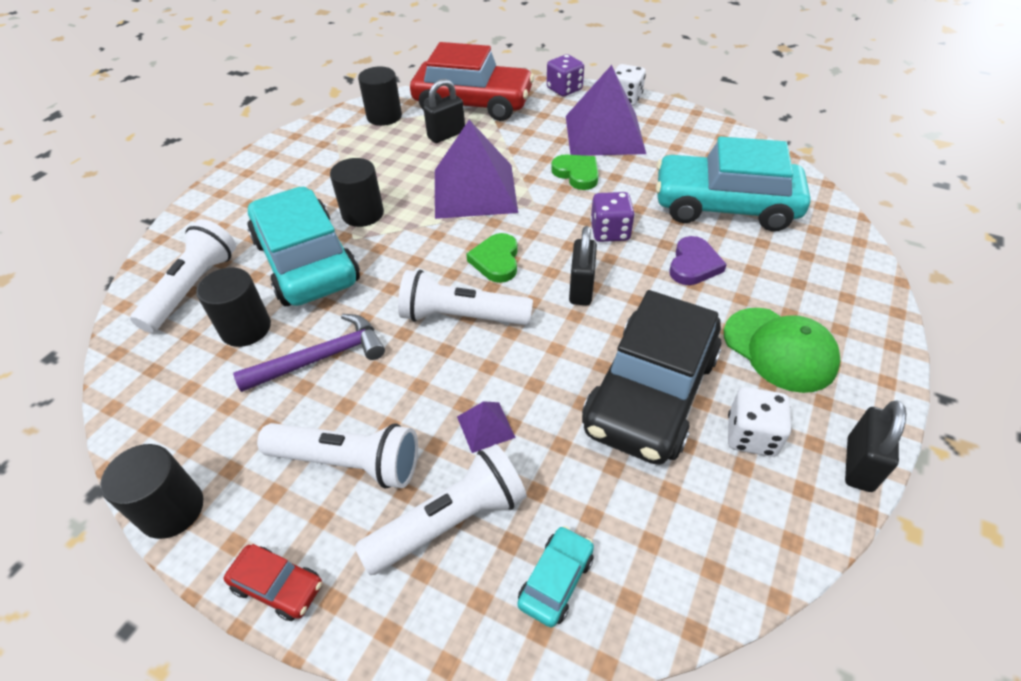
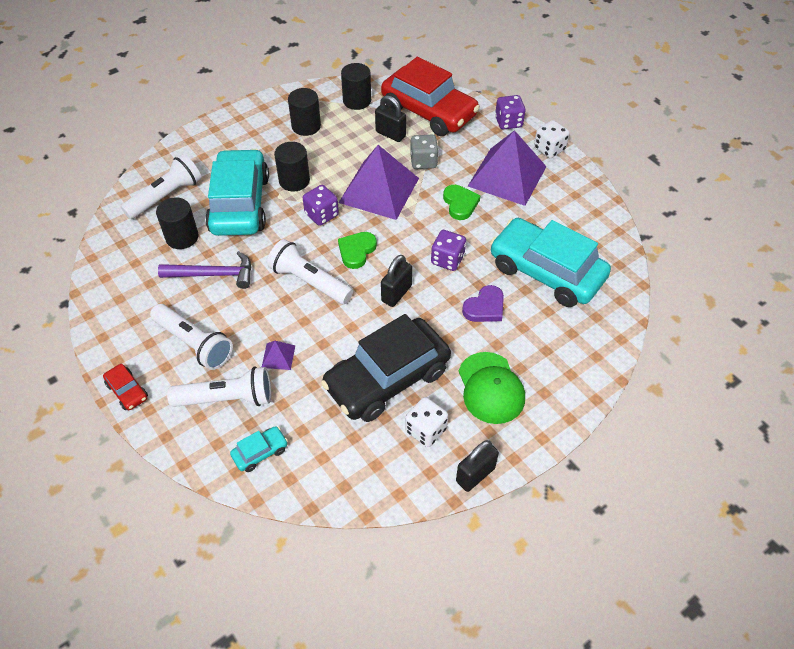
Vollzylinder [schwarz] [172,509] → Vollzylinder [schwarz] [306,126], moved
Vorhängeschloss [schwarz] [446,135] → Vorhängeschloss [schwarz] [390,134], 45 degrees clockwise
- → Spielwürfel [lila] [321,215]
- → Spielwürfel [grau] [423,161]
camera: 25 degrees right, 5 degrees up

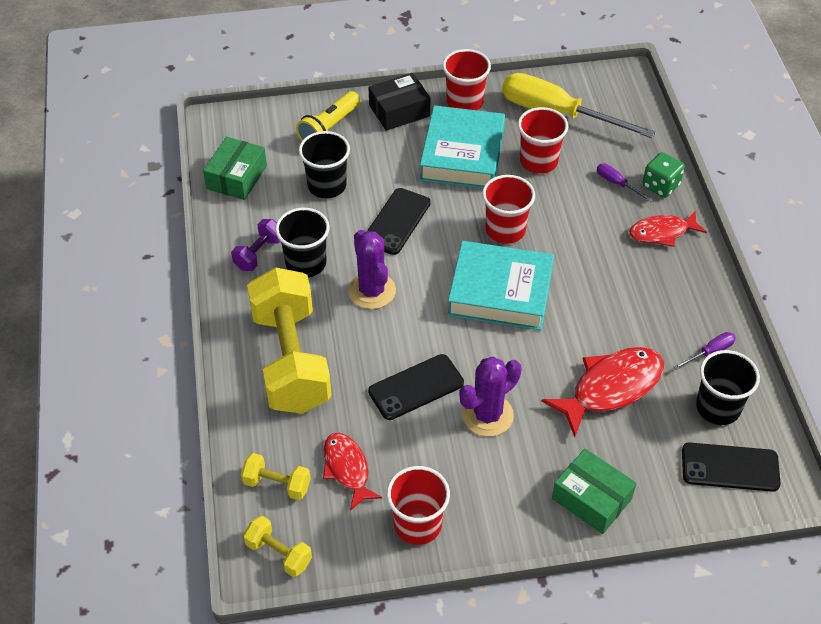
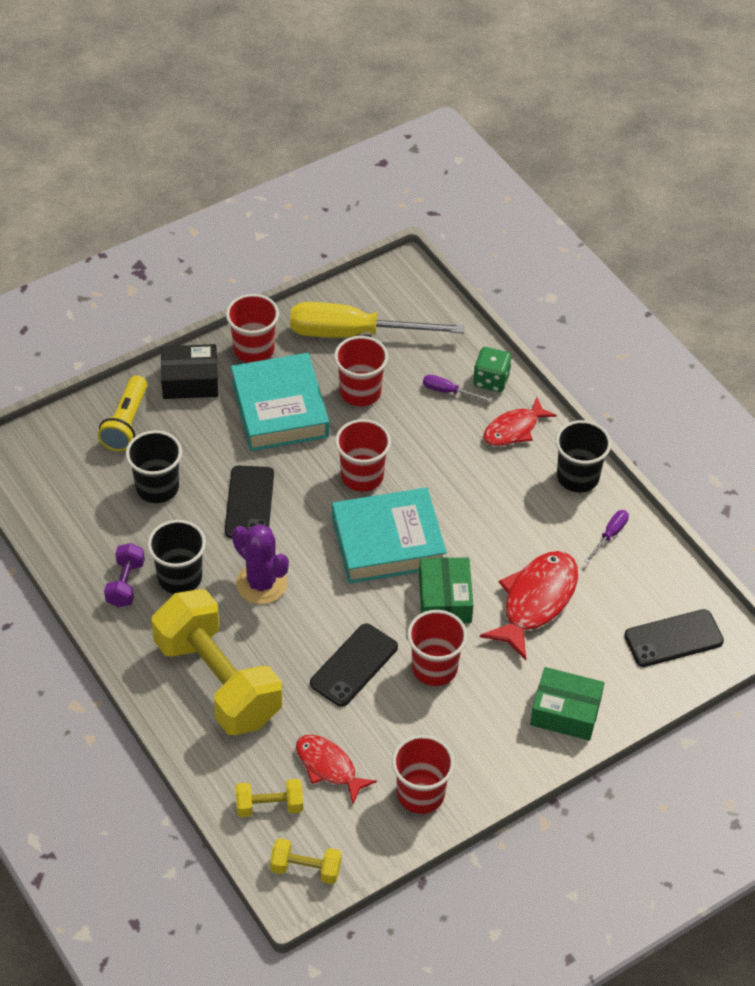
Schachtel [grün] [237,177] → Schachtel [grün] [445,599], moved
Schachtel [schwarz] [399,111] → Schachtel [schwarz] [190,380], 45 degrees clockwise
Kaktus [lila] [487,415] → Becher [rot] [434,668]
Becher [schwarz] [718,408] → Becher [schwarz] [577,477], moved
camera: 25 degrees left, 0 degrees up

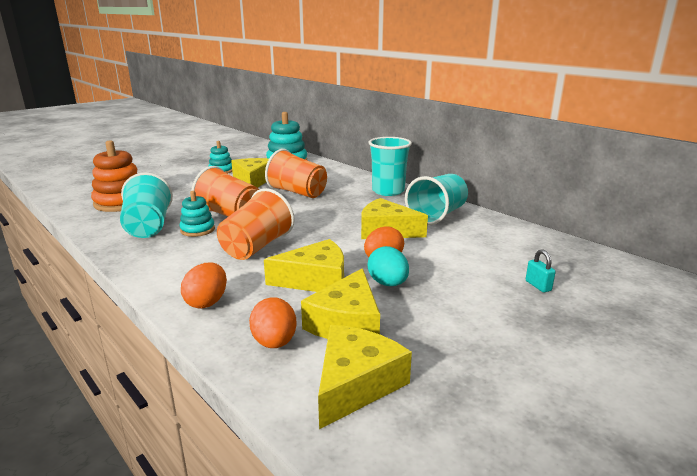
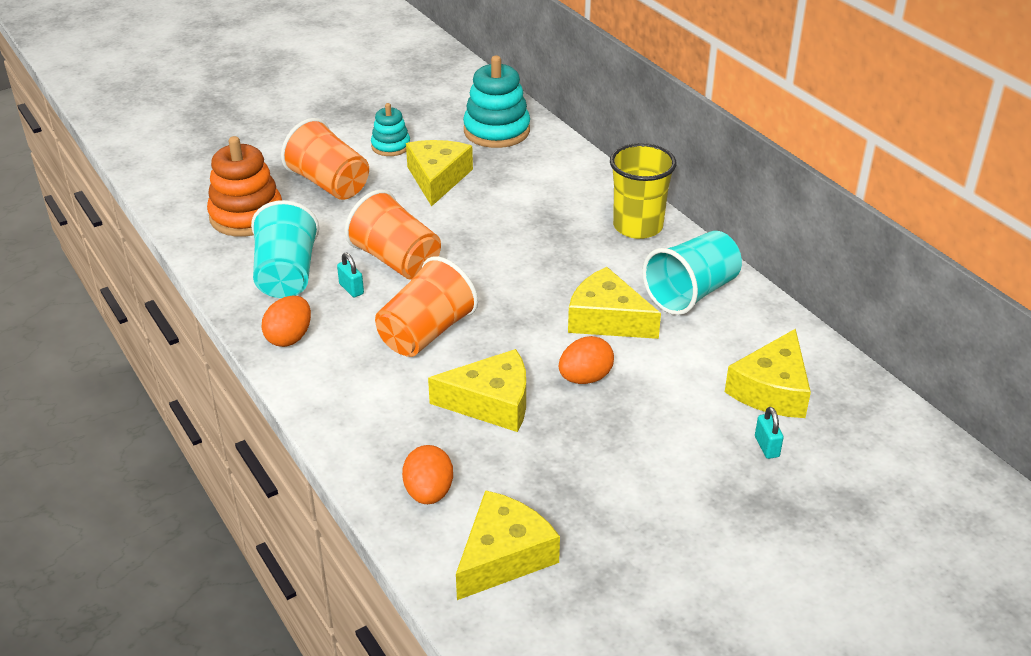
Stapelspielzeug [türkis] [197,230] → Vorhängeschloss [türkis] [351,289]
Ei [orange] [207,302] → Ei [orange] [289,337], moved
Becher [orange] [297,192] → Becher [orange] [329,184], moved
Käse [gelb] [347,322] → Käse [gelb] [772,389], moved
Becher [türkis] [388,191] → Becher [gelb] [638,226]
Ei [türkis] [388,283] → -
camera: 10 degrees right, 15 degrees up

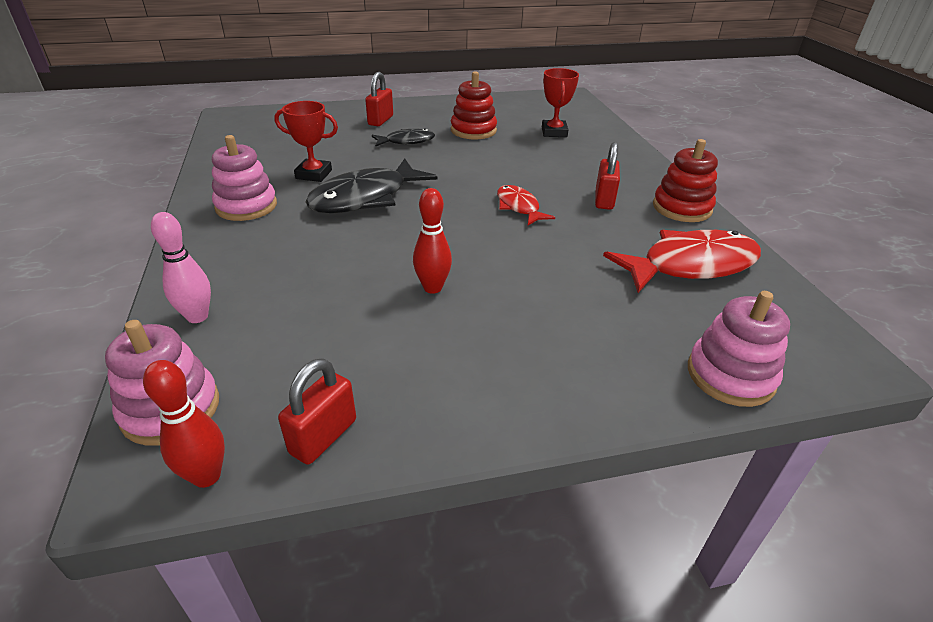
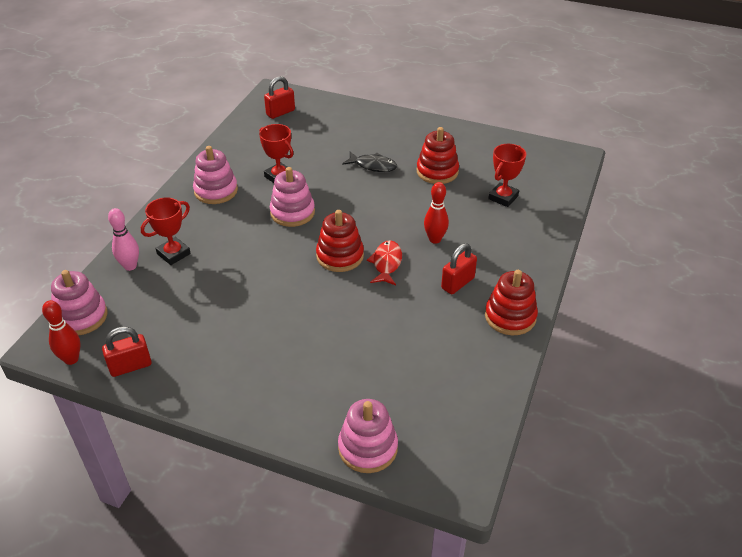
Fisch [schwarz] [365,198] → Stapelspielzeug [rosa] [292,212]
Vorhängeschloss [rot] [380,120] → Vorhängeschloss [rot] [280,112], moved
Bowlingkegel [rot] [432,288] → Bowlingkegel [rot] [435,239], moved
Fisch [rot] [690,265] → -
- → Pokal [rot] [173,254]
- → Stapelspielzeug [rot] [340,256]
camera: 35 degrees right, 5 degrees up

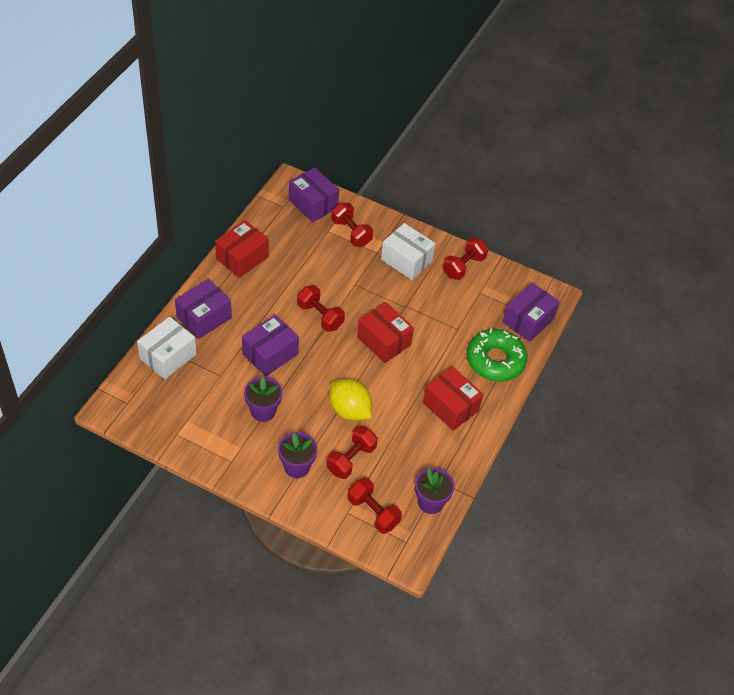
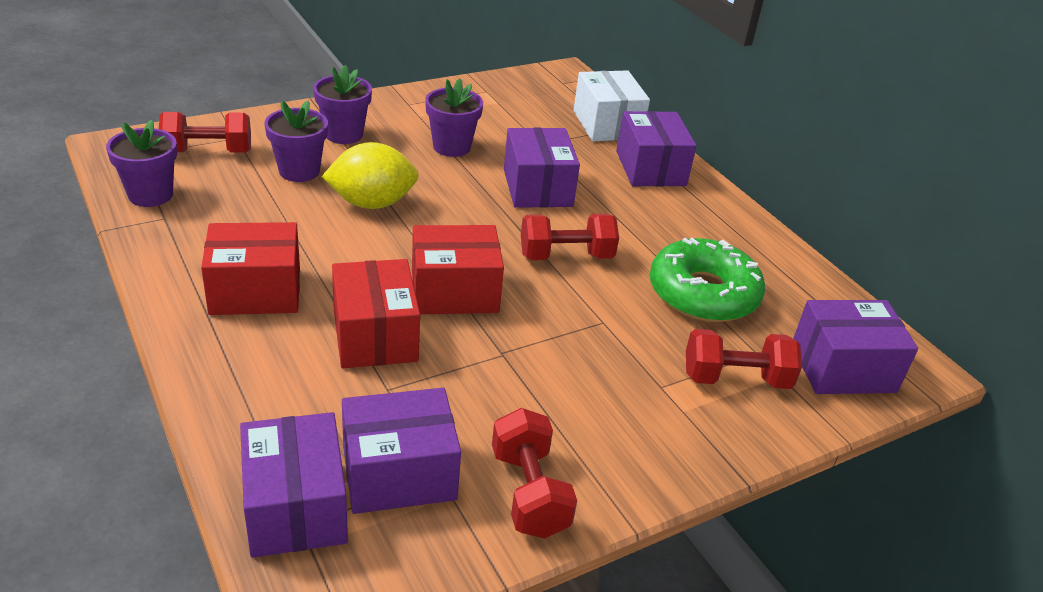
Schachtel [rot] [242,258] → Schachtel [rot] [375,335], moved
Hantel [rot] [351,459] → Blumentopf [lila] [299,171]
Schachtel [weiß] [406,260] → -
Donut [grün] [495,360] → Donut [grün] [703,293], moved
- → Schachtel [lila] [399,473]
camera: 125 degrees right, 15 degrees down

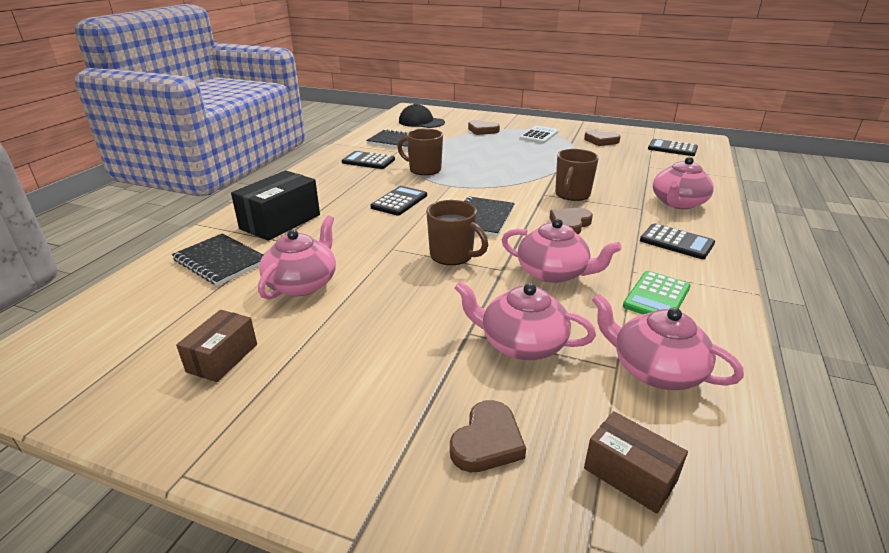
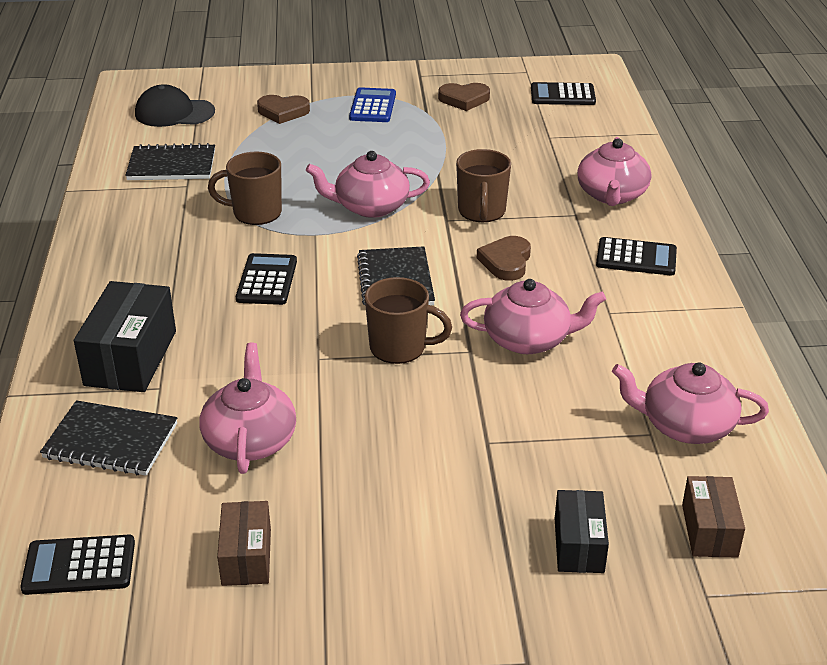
Taschenrechner [schwarz] [368,161] → Taschenrechner [schwarz] [79,566], moved
Herz [braun] [487,442] → Schachtel [schwarz] [579,545]
Teekanne [rosa] [521,344] → Teekanne [rosa] [370,207], moved
Taschenrechner [weiß] [539,135] → Taschenrechner [blau] [373,106]
Schachtel [braun] [630,474] → Schachtel [braun] [709,530], 75 degrees clockwise
Taschenrechner [grün] [656,297] → -
camera: 25 degrees left, 5 degrees up

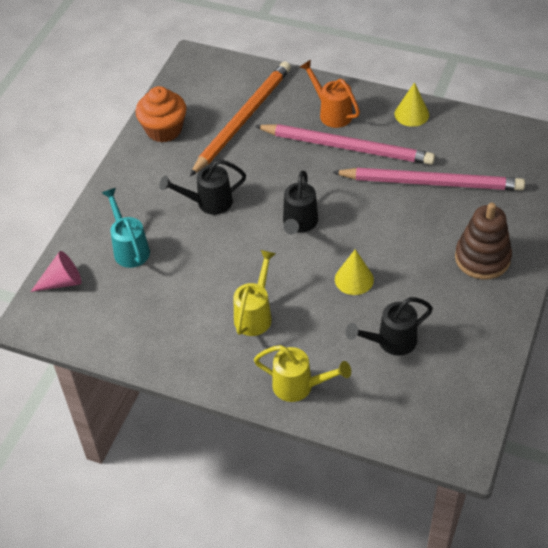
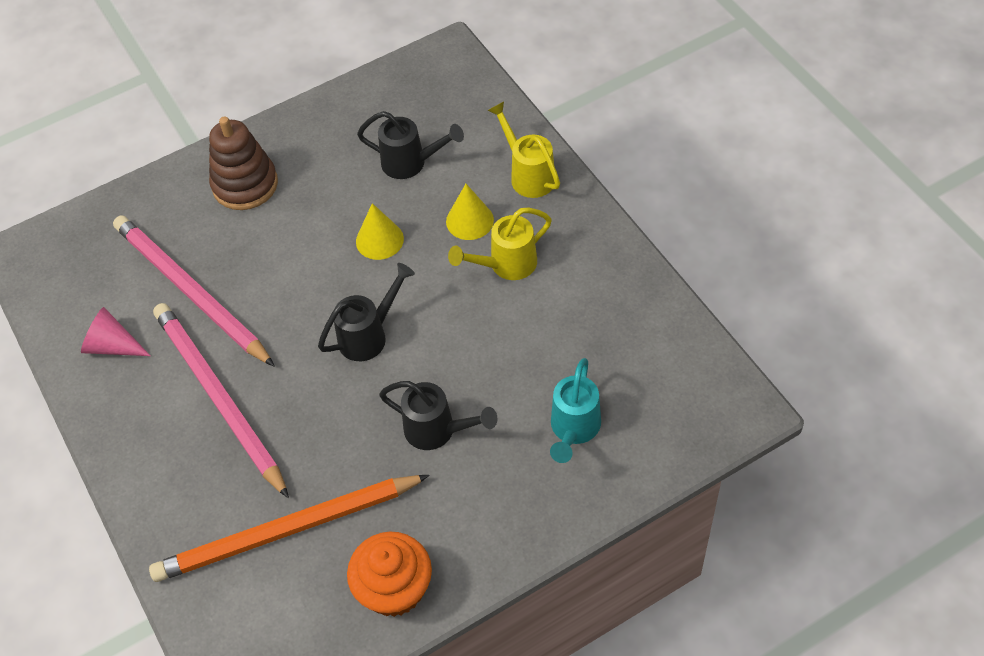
Kegel [rosa] [62,282] → Kegel [rosa] [113,346], moved
Gießkanne [orange] [331,112] → -
Kegel [gelb] [411,114] → Kegel [gelb] [469,220], moved
camera: 140 degrees left, 5 degrees up

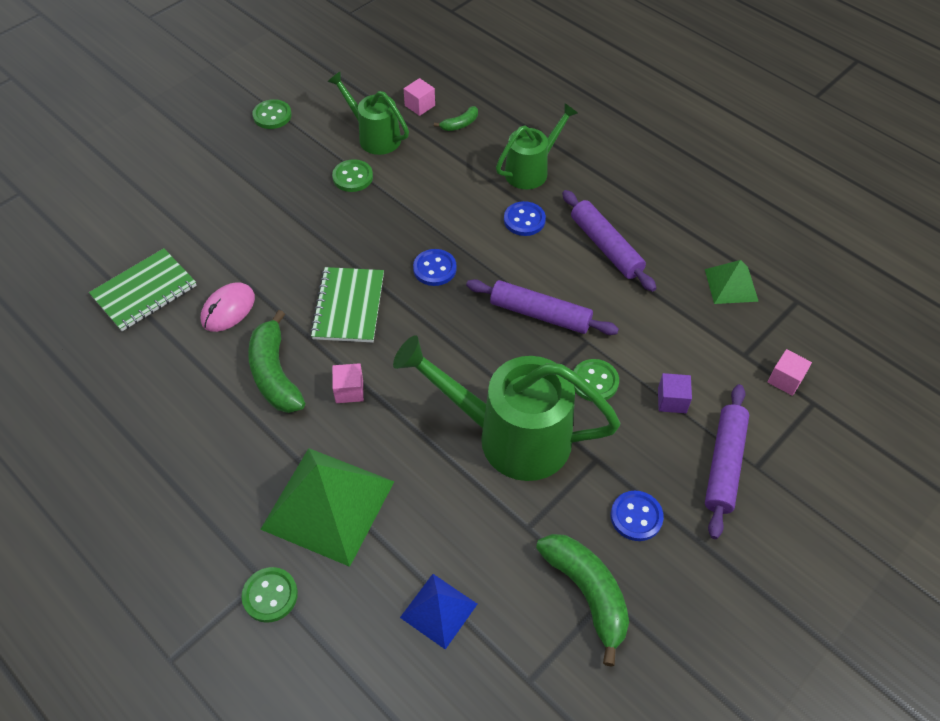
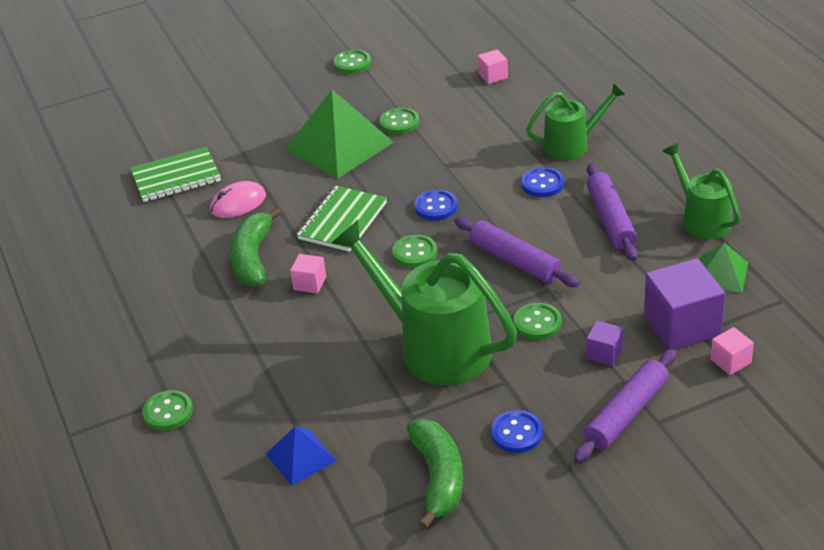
Pyramide [grün] [328,505] → Pyramide [grün] [339,145], moved
Gießkanne [grün] [374,136] → Gießkanne [grün] [701,219], moved
Banane [grün] [460,124] → -
- → Knopf [grün] [415,253]
- → Kubus [lila] [682,325]
camera: 25 degrees right, 15 degrees down

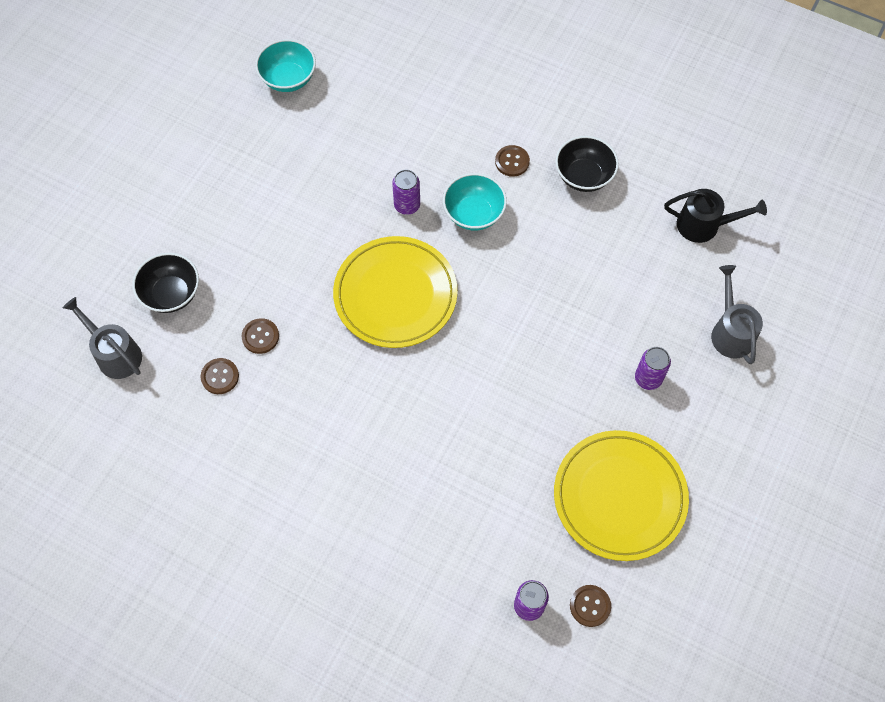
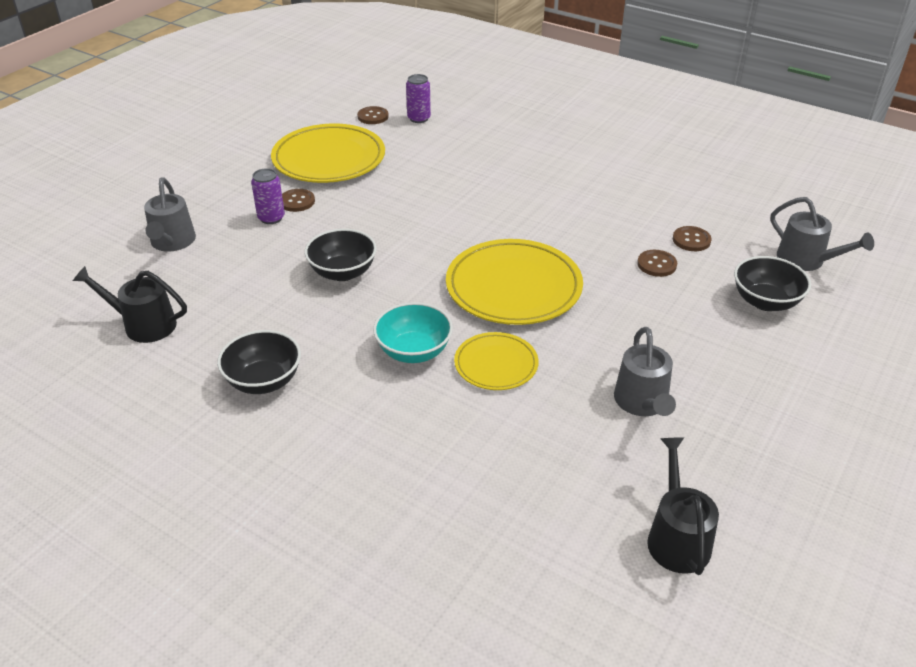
Schüssel [türkis] [288,79] → Gießkanne [schwarz] [677,538]
Dose [lila] [407,205] → Teller [gelb] [496,364]
Knopf [braun] [512,161] → Knopf [braun] [297,201], moved
- → Schüssel [schwarz] [343,272]
- → Gießkanne [grau] [642,403]
camera: 175 degrees left, 25 degrees down

